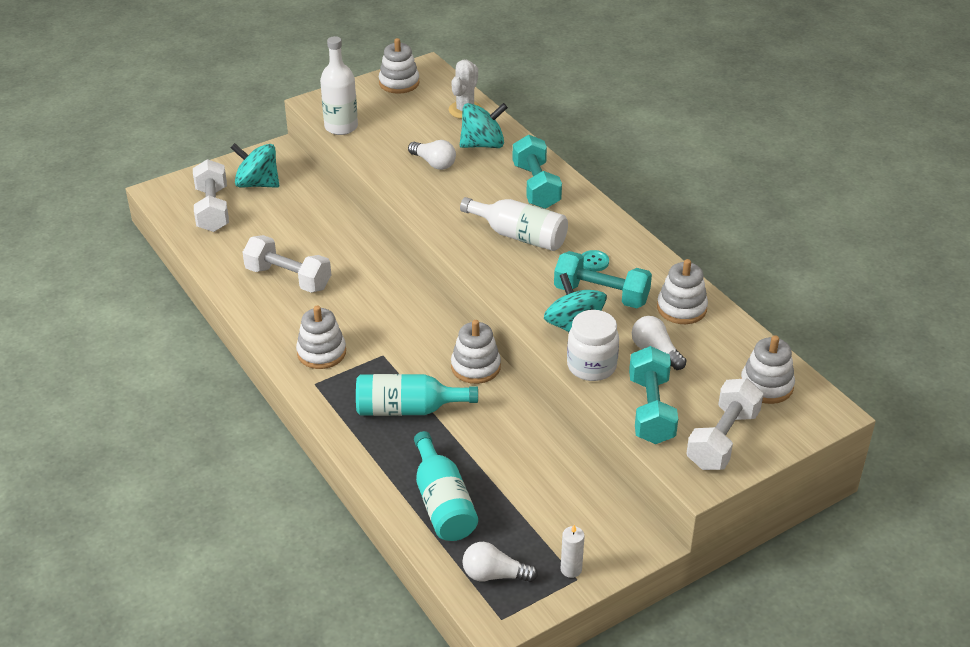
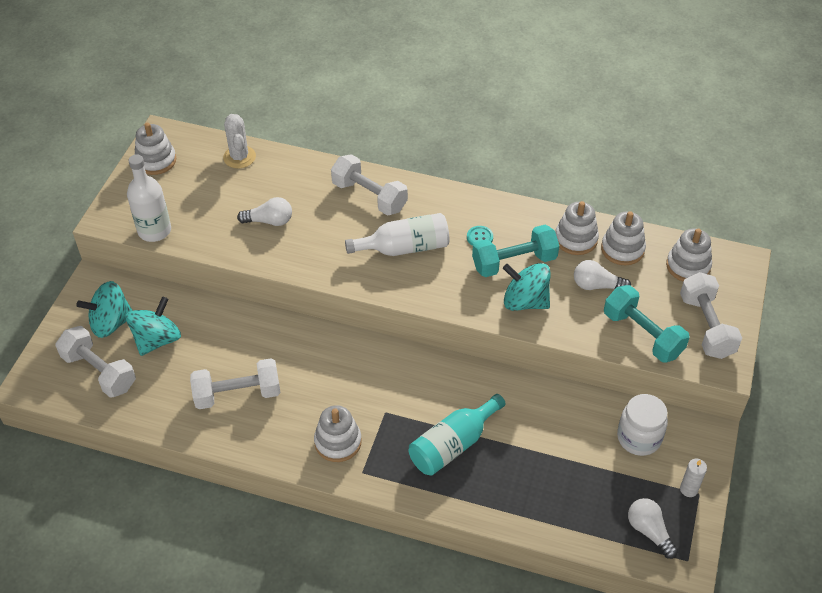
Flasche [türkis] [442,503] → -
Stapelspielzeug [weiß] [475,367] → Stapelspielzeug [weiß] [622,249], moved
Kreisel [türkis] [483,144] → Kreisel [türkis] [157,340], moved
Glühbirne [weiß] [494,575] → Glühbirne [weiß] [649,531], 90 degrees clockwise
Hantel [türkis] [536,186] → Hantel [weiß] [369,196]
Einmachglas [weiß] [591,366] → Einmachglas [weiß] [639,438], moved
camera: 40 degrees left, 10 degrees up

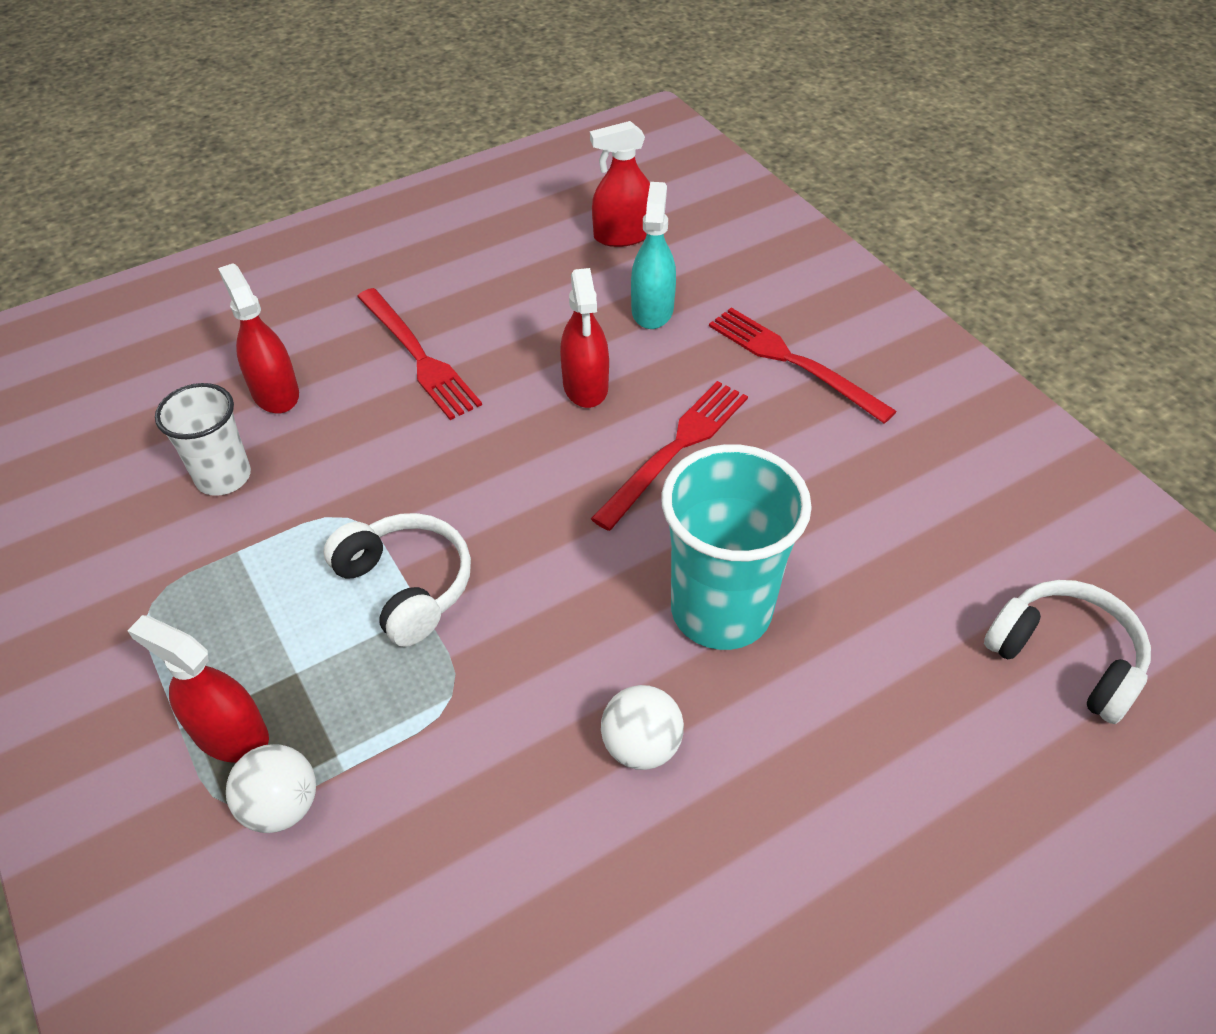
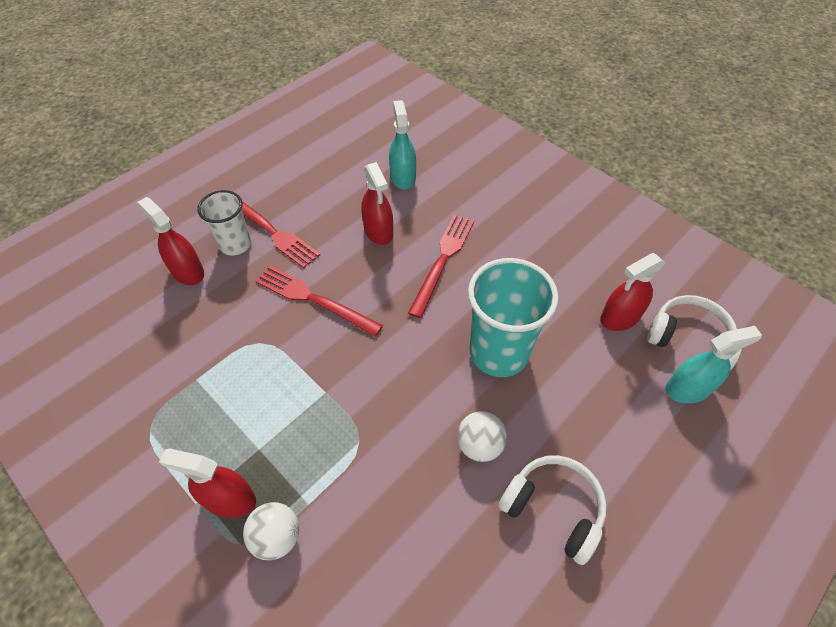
Becher [weiß] [223,477] → Becher [weiß] [235,244], moved
Kopfhörer [weiß] [406,586] → Kopfhörer [weiß] [553,509], moved
Sprühflasche [rot] [623,235] → Sprühflasche [rot] [620,317], moved
Gabel [rot] [793,362] → Gabel [rot] [314,299], moved
- → Sprühflasche [türkis] [688,388]
camera: 15 degrees left, 5 degrees up

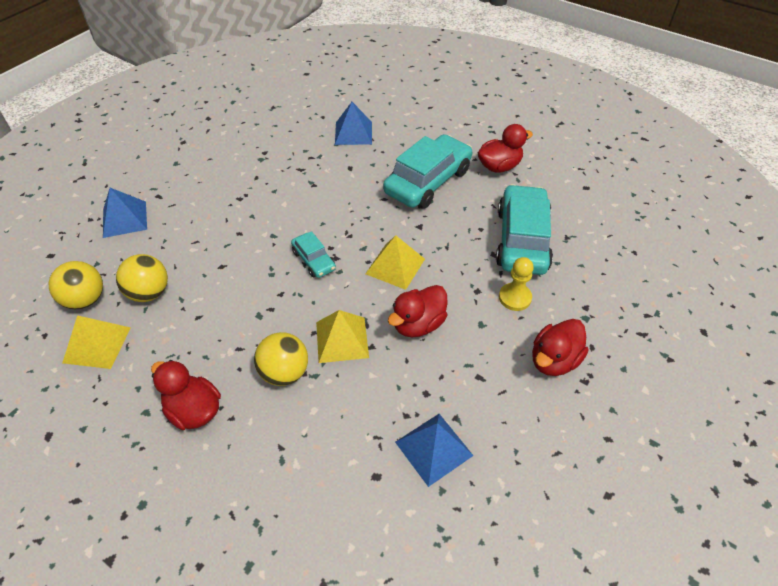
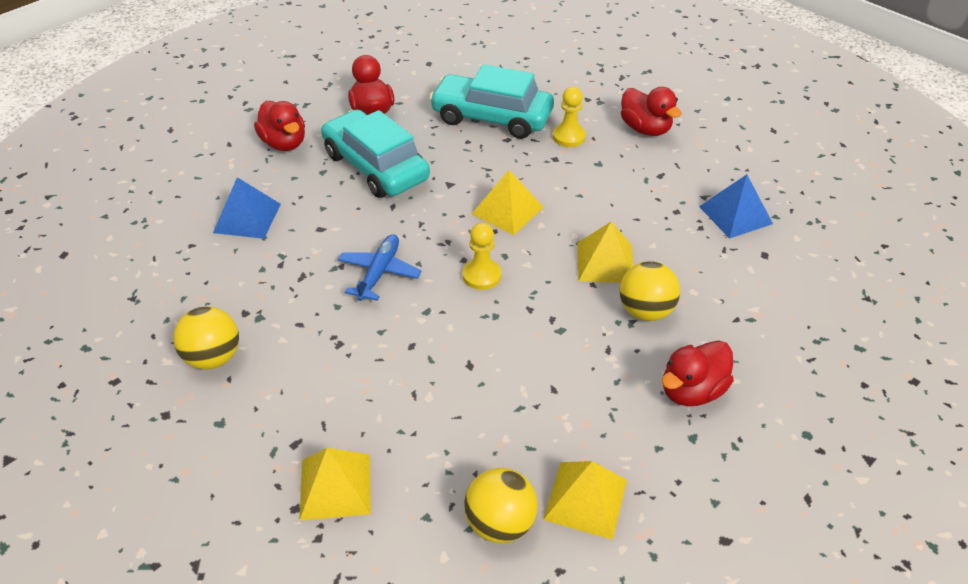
Pyramide [blau] [125,219] → Pyramide [gelb] [335,486]
Ball [gelb] [149,293] → Ball [gelb] [213,357], moved
Auto [türkis] [314,260] → Bauer [gelb] [481,276]
Ente [rot] [418,324] → Ente [rot] [284,143], moved
- → Flugzeug [blau] [379,273]
camera: 80 degrees left, 5 degrees down

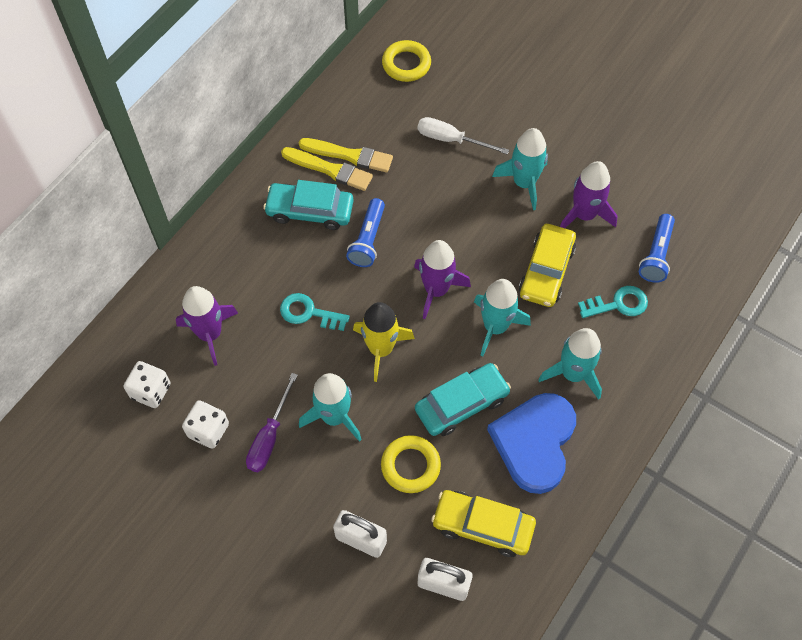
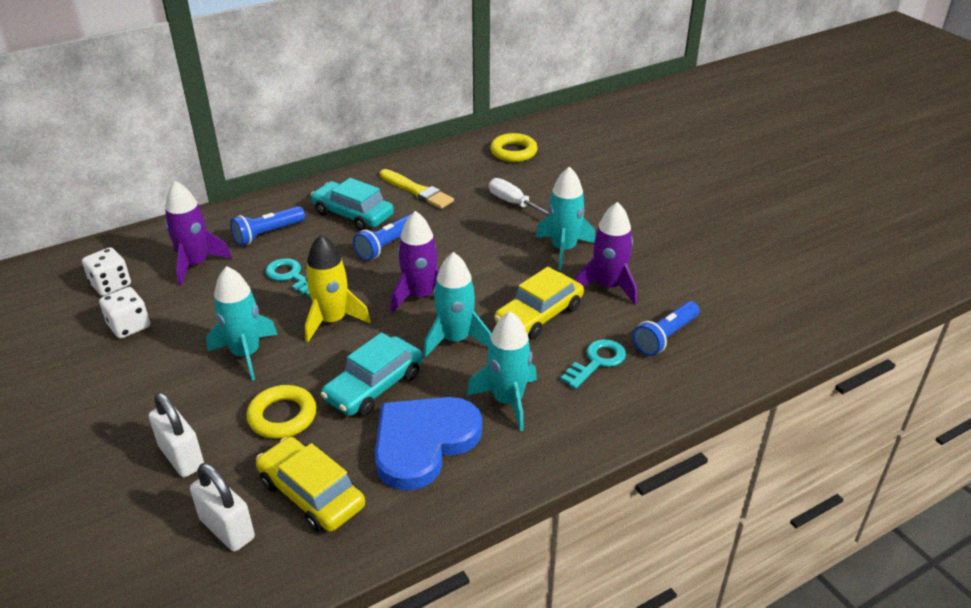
Schraubenzieher [lila] [269,436] → -
Pinsel [gelb] [329,169] → -
Auto [türkis] [461,404] → Auto [türkis] [374,386], 135 degrees clockwise
Schlüssel [türkis] [618,304] → Schlüssel [türkis] [597,362], 60 degrees counterclockwise
- → Taschenlampe [blau] [268,234]
camera: 25 degrees right, 25 degrees down

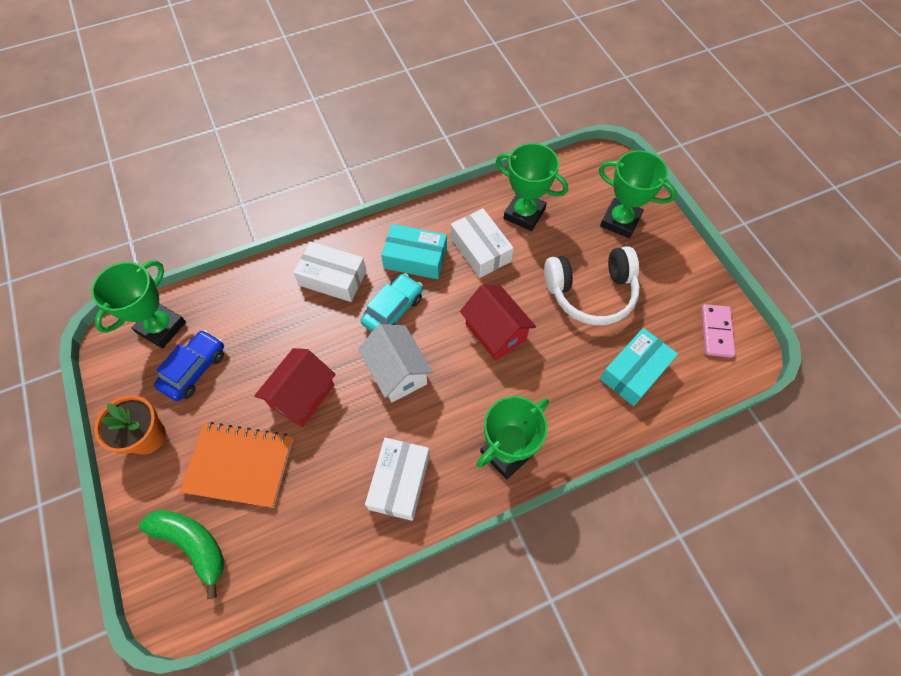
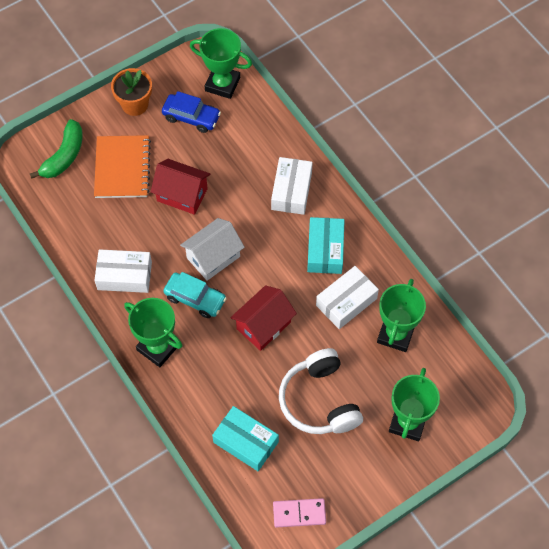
Auto [türkis] [393,310] → Auto [türkis] [195,298], moved
camera: 80 degrees right, 0 degrees up

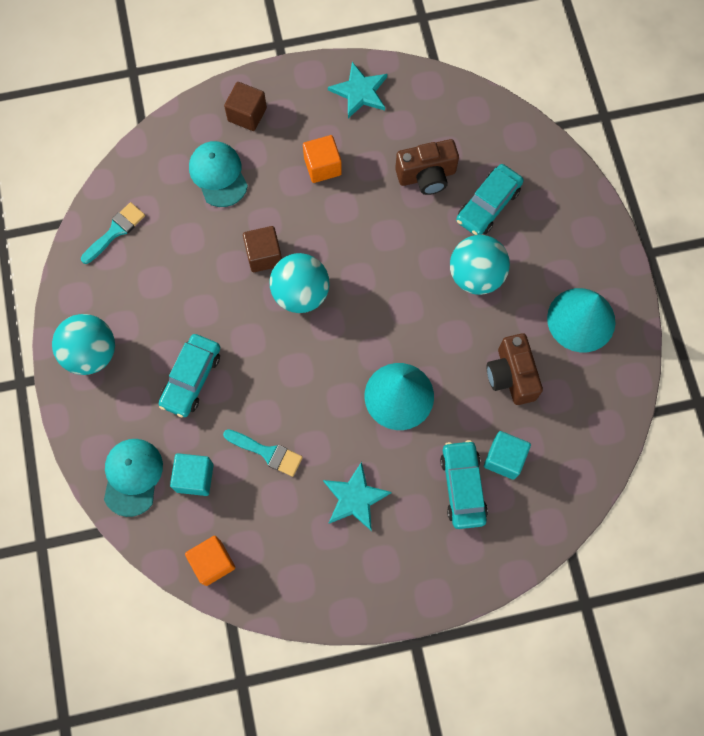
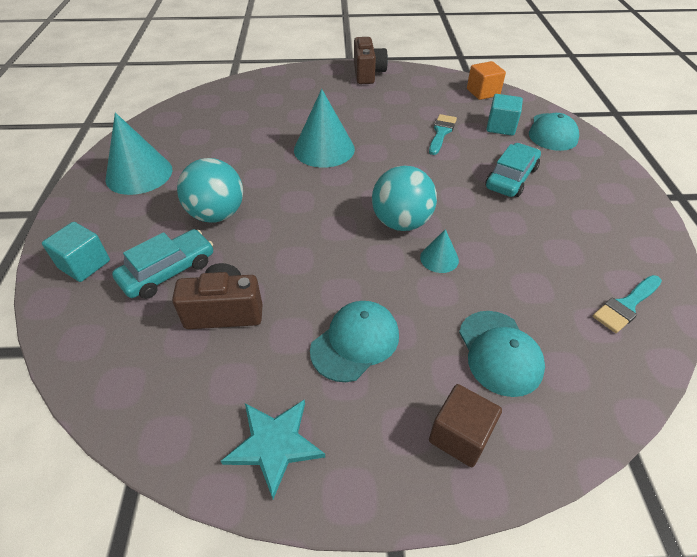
Ball [türkis] [91,353] → -
Pinsel [türkis] [267,452] → Pinsel [türkis] [441,132], 75 degrees clockwise
Kubus [braun] [264,255] → Kegel [türkis] [439,258]
Kubus [orange] [322,166] → Kappe [türkis] [355,342]
Stern [türkis] [355,498] → -
Auto [türkis] [462,486] → -
Kubus [türkis] [504,458] → Kubus [türkis] [84,264], moved
Kamera [braun] [511,376] → Kamera [braun] [368,74], moved
camera: 170 degrees left, 25 degrees down

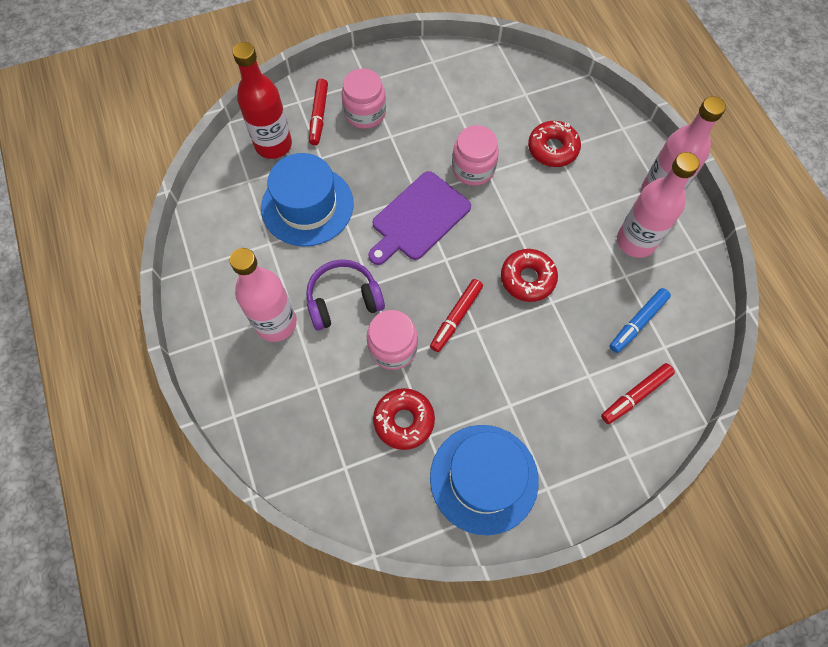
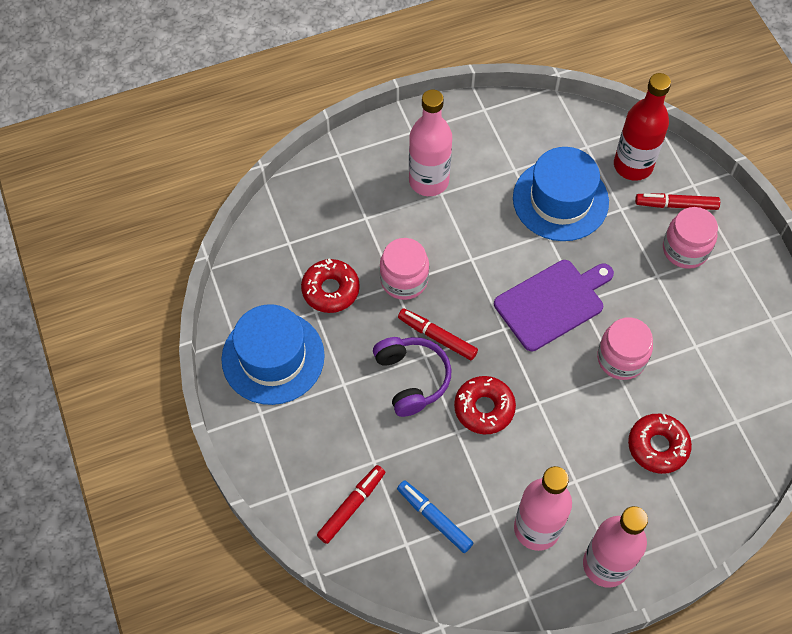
Kopfhörer [lila] [343,300] → Kopfhörer [lila] [412,378], moved
Schneidebrett [lila] [418,218] → Schneidebrett [lila] [552,303], 105 degrees clockwise
Filzstift [rot] [635,395] → Filzstift [rot] [351,506], 75 degrees clockwise
camera: 90 degrees right, 5 degrees down

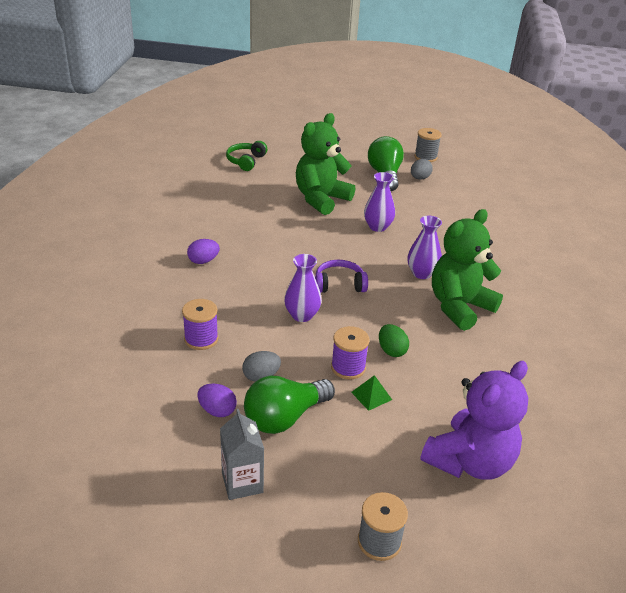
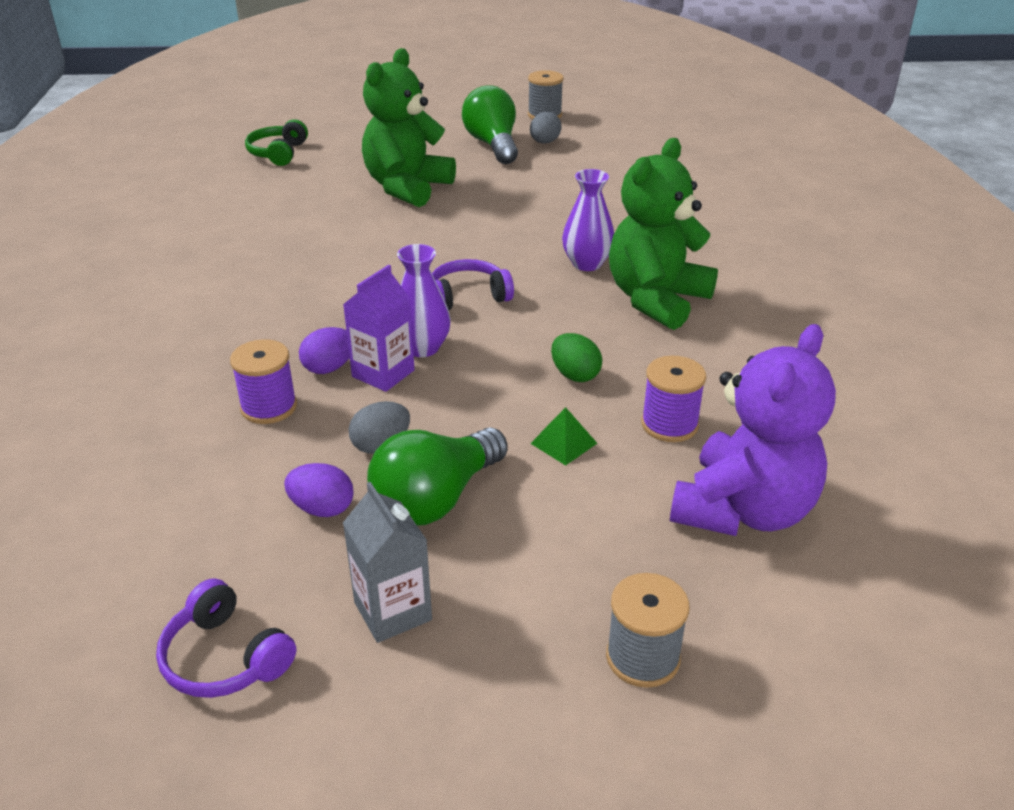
Ei [lila] [203,261] → Ei [lila] [329,368], moved
Garnrolle [lila] [348,367] → Garnrolle [lila] [669,424], moved
Vase [lila] [377,227] → -
- → Kopfhörer [lila] [225,657]
- → Getränkekarton [lila] [383,373]
camera: 10 degrees left, 0 degrees up

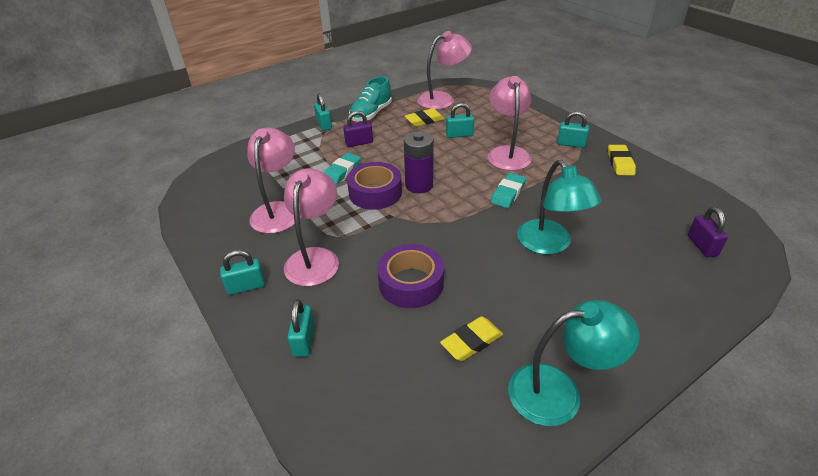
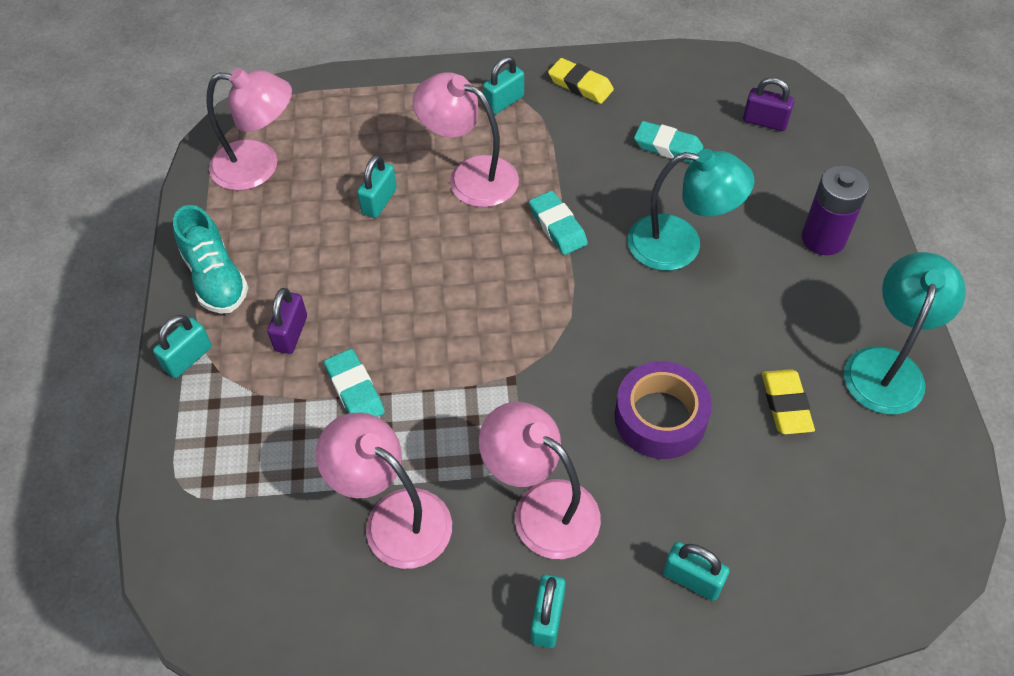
Vorhängeschloss [türkis] [324,125] → Vorhängeschloss [türkis] [188,358], 60 degrees counterclockwise
Klebeband [lila] [375,193] → -
Batterie [lila] [419,185] → Batterie [lila] [823,238], moved
Radiergummi [gelb] [424,120] → -
Lampe [rosa] [443,99] → Lampe [rosa] [259,166], 90 degrees clockwise
- → Radiergummi [türkis] [668,147]
camera: 60 degrees left, 15 degrees up

